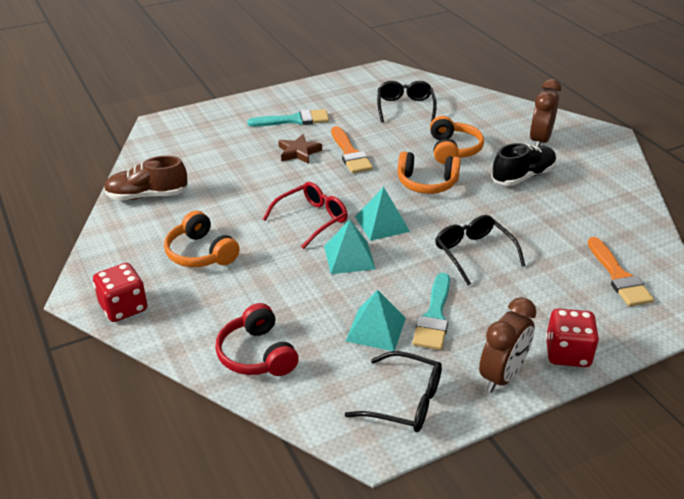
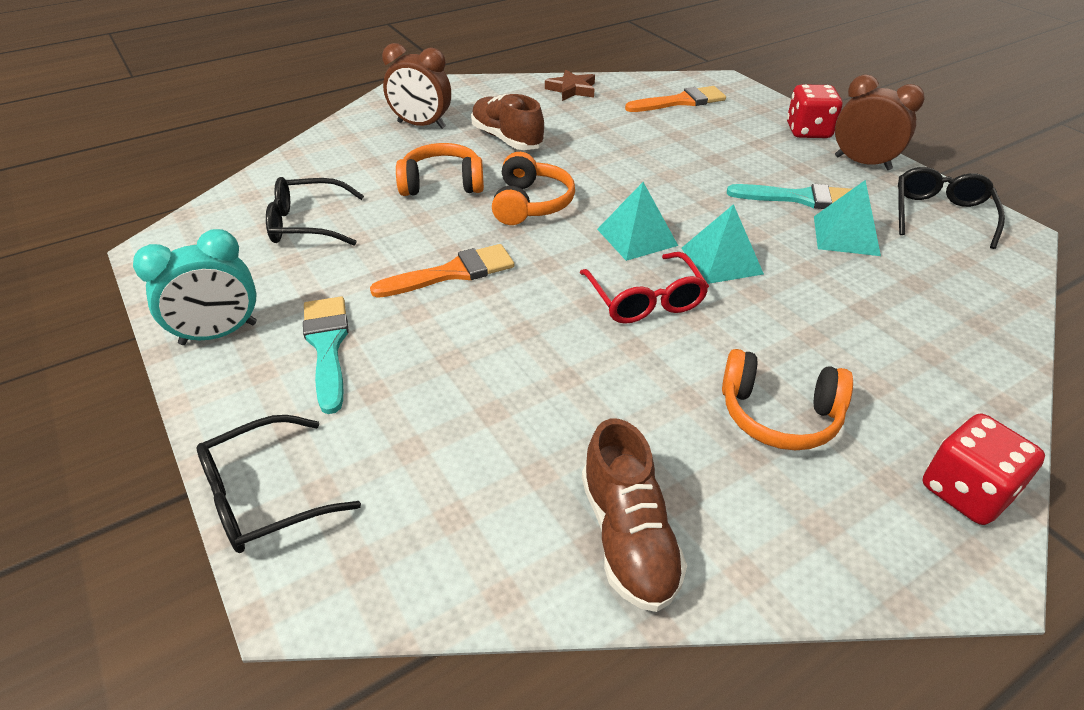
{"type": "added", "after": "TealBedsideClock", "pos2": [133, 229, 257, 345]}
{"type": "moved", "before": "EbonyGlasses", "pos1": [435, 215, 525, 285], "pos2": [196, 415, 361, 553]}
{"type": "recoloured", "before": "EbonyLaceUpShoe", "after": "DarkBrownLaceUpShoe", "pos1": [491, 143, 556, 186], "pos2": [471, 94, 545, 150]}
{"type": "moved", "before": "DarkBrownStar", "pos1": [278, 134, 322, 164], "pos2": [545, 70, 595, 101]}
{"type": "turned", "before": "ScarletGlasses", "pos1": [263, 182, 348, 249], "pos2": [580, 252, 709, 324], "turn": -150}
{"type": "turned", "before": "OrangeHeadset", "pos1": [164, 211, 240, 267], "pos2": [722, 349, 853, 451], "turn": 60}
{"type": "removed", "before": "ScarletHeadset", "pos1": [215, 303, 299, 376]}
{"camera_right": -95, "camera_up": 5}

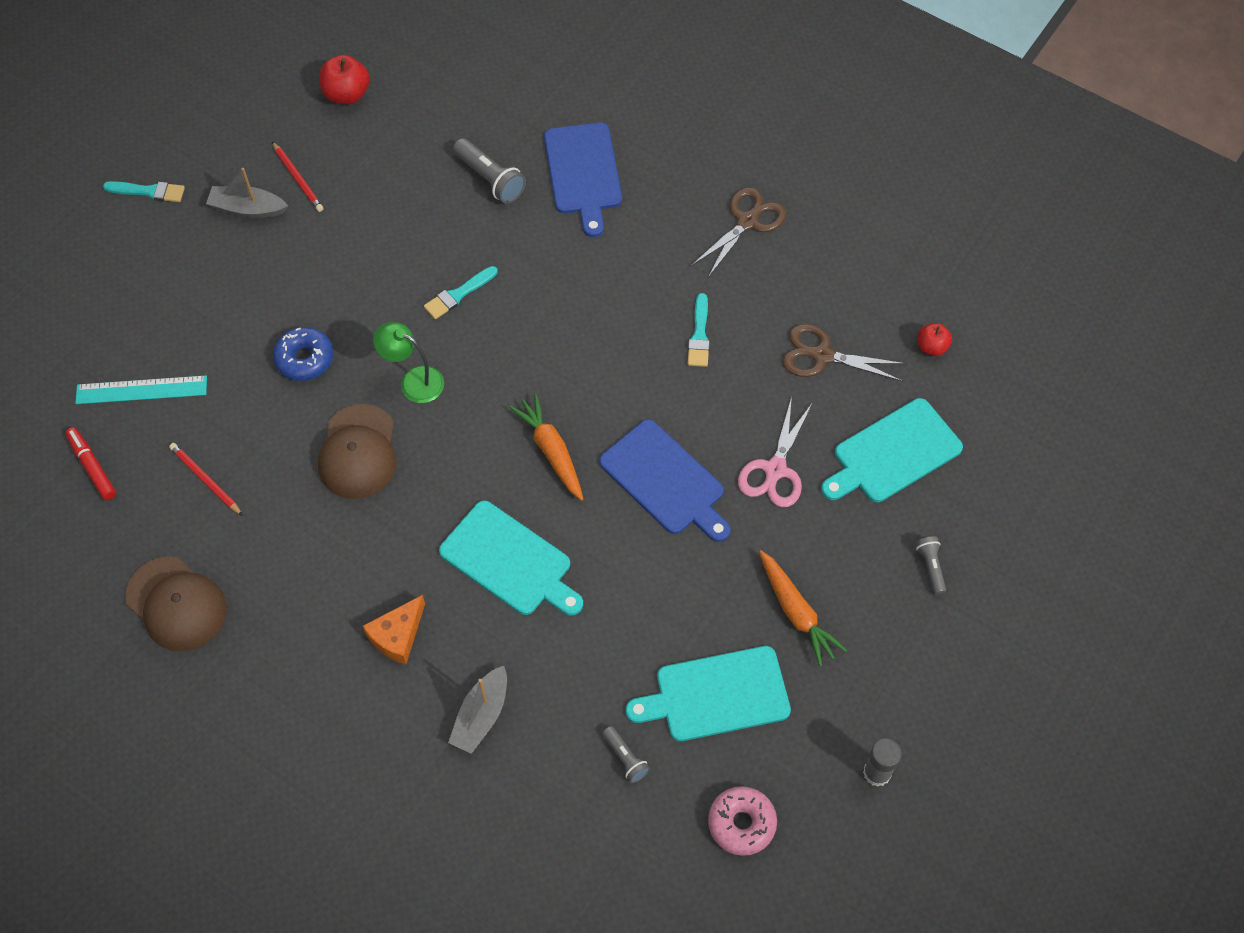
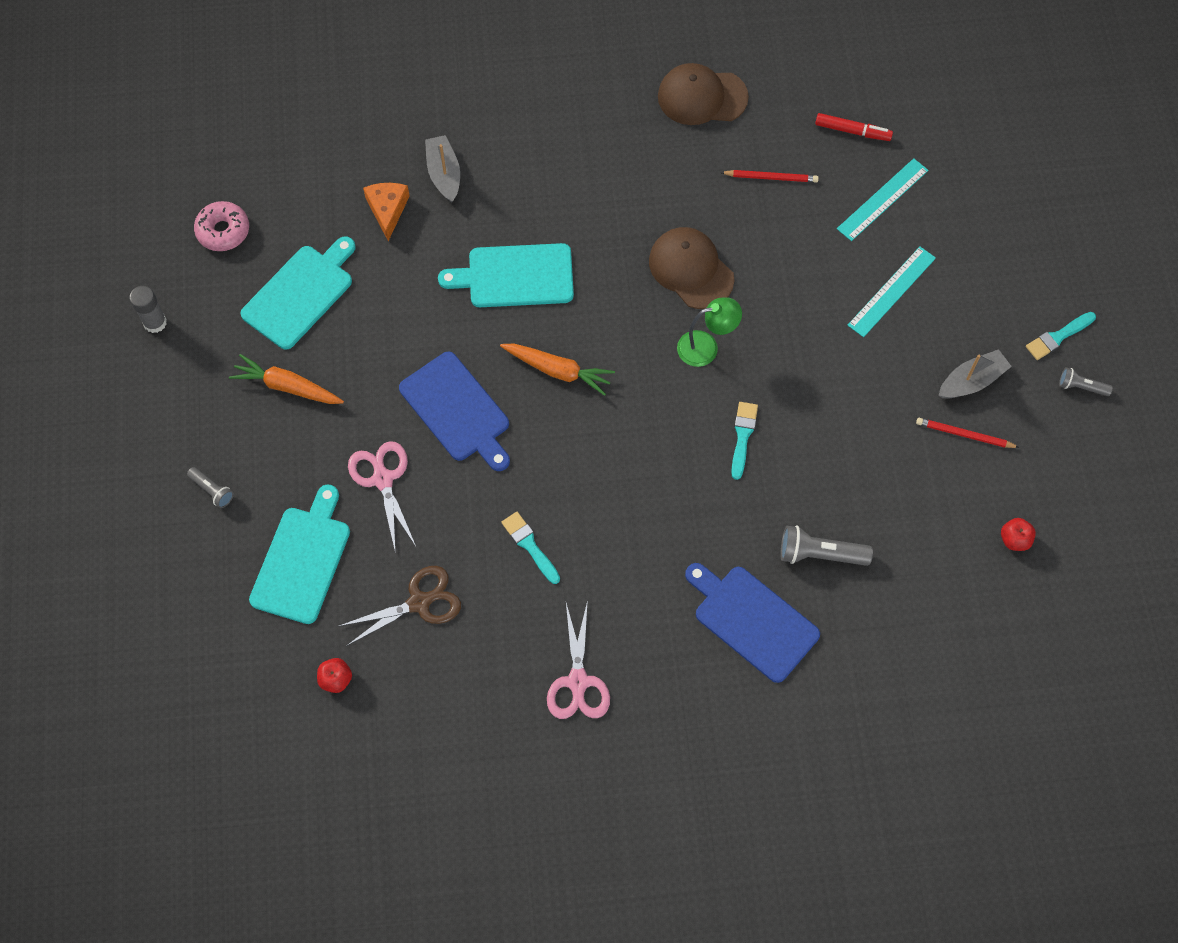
{"type": "moved", "before": "OrangeCheeseWedge", "pos1": [363, 595, 425, 664], "pos2": [363, 183, 410, 241]}
{"type": "turned", "before": "BlueCuttingBoard", "pos1": [599, 419, 731, 542], "pos2": [399, 352, 510, 471], "turn": -135}
{"type": "recoloured", "before": "DarkBrownShears", "after": "RosePinkShears", "pos1": [691, 187, 786, 277], "pos2": [547, 600, 610, 719]}
{"type": "added", "after": "TealMeasuringStick", "pos2": [848, 246, 936, 337]}
{"type": "resized", "before": "ScarletToyApple", "pos1": [319, 55, 370, 104], "pos2": [1001, 518, 1036, 551], "scale": 0.63}
{"type": "moved", "before": "AshGreyTorch", "pos1": [602, 726, 650, 783], "pos2": [1059, 367, 1113, 396]}
{"type": "removed", "before": "BlueDonut", "pos1": [273, 327, 333, 381]}
{"camera_right": 140, "camera_up": 5}

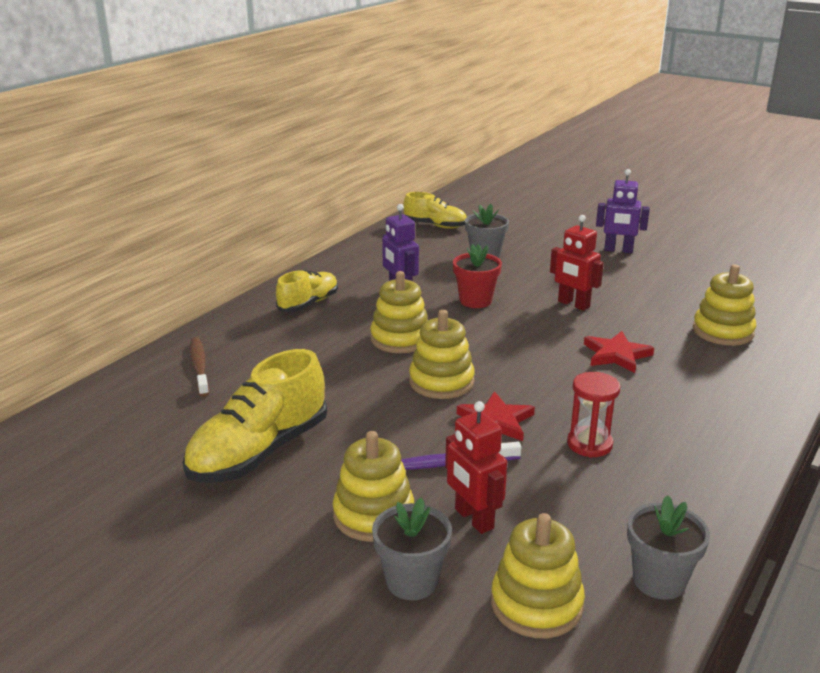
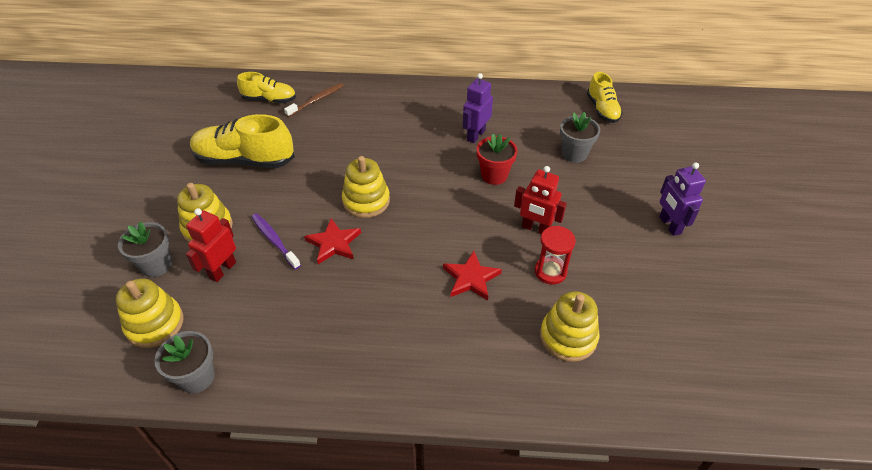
{"type": "moved", "before": "GoldenLaceUpShoe", "pos1": [276, 270, 338, 312], "pos2": [237, 72, 296, 103]}
{"type": "turned", "before": "ScarletToyRobot", "pos1": [550, 215, 604, 311], "pos2": [514, 166, 567, 234], "turn": -75}
{"type": "moved", "before": "ScarletSandTimer", "pos1": [567, 372, 621, 458], "pos2": [535, 226, 576, 284]}
{"type": "removed", "before": "GoldenRingStacker", "pos1": [370, 271, 428, 353]}
{"camera_right": 60, "camera_up": 20}

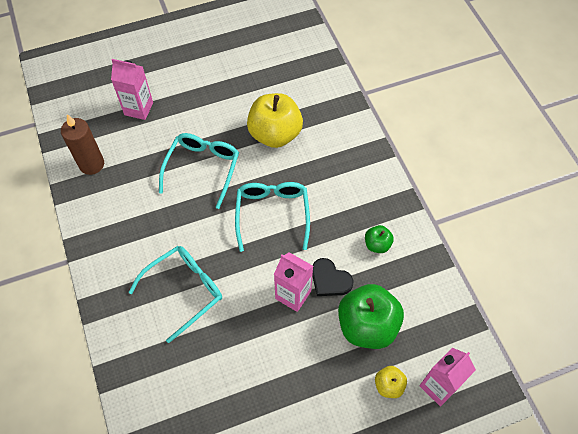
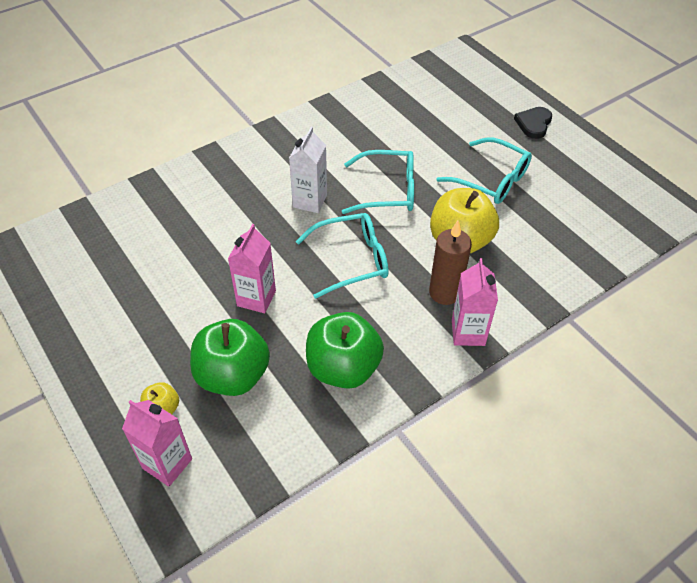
{"type": "added", "after": "WhiteCarton", "pos2": [289, 127, 327, 213]}
{"type": "resized", "before": "GreenToyApple", "pos1": [365, 225, 394, 253], "pos2": [306, 312, 384, 389], "scale": 2.09}
{"type": "moved", "before": "DarkBrownCandle", "pos1": [61, 114, 104, 175], "pos2": [429, 221, 472, 305]}
{"type": "moved", "before": "TealGlasses", "pos1": [128, 246, 222, 343], "pos2": [437, 137, 532, 204]}
{"type": "moved", "before": "RosePinkCarton", "pos1": [111, 59, 153, 120], "pos2": [452, 258, 498, 346]}
{"type": "moved", "before": "EbonyHeartShape", "pos1": [312, 258, 353, 296], "pos2": [514, 107, 552, 139]}
{"camera_right": 75, "camera_up": -10}

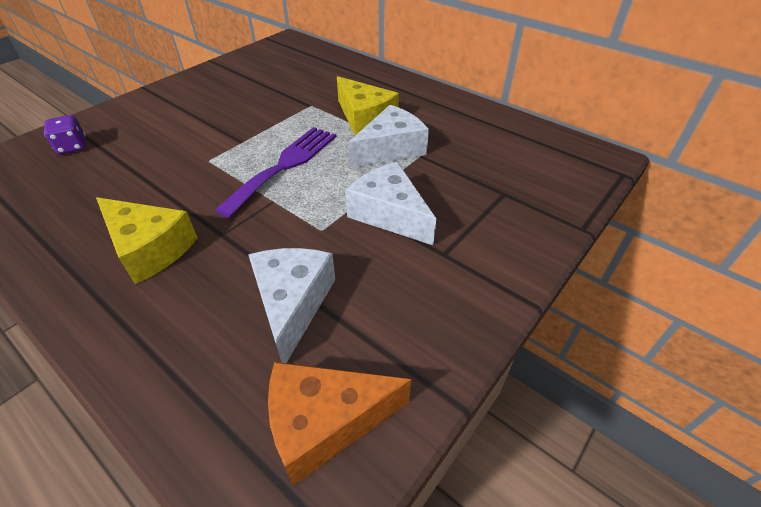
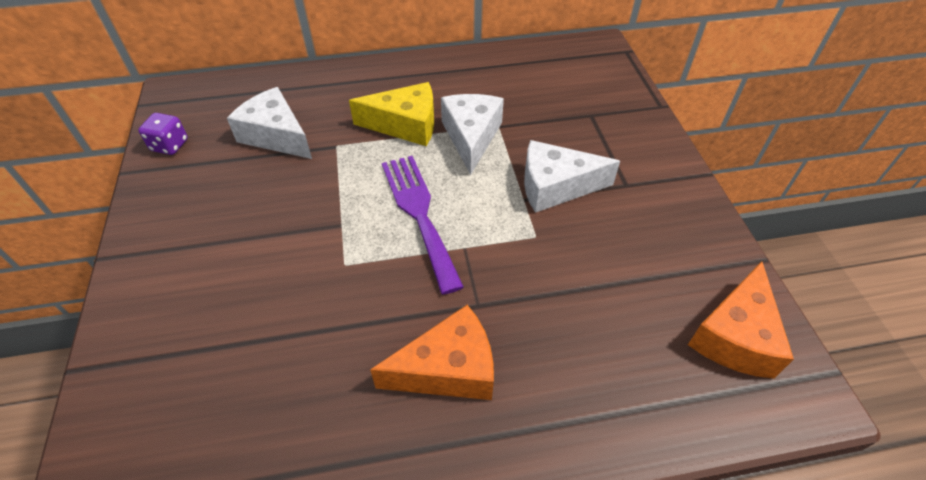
{"type": "moved", "before": "VioletDice", "pos1": [44, 115, 86, 154], "pos2": [138, 113, 188, 155]}
{"type": "moved", "before": "WhiteCheeseWedge", "pos1": [248, 248, 335, 363], "pos2": [227, 87, 312, 159]}
{"type": "recoloured", "before": "GoldenCheeseWedge", "after": "OrangeCheeseWedge", "pos1": [96, 197, 197, 284], "pos2": [370, 305, 494, 400]}
{"camera_right": -50, "camera_up": 5}

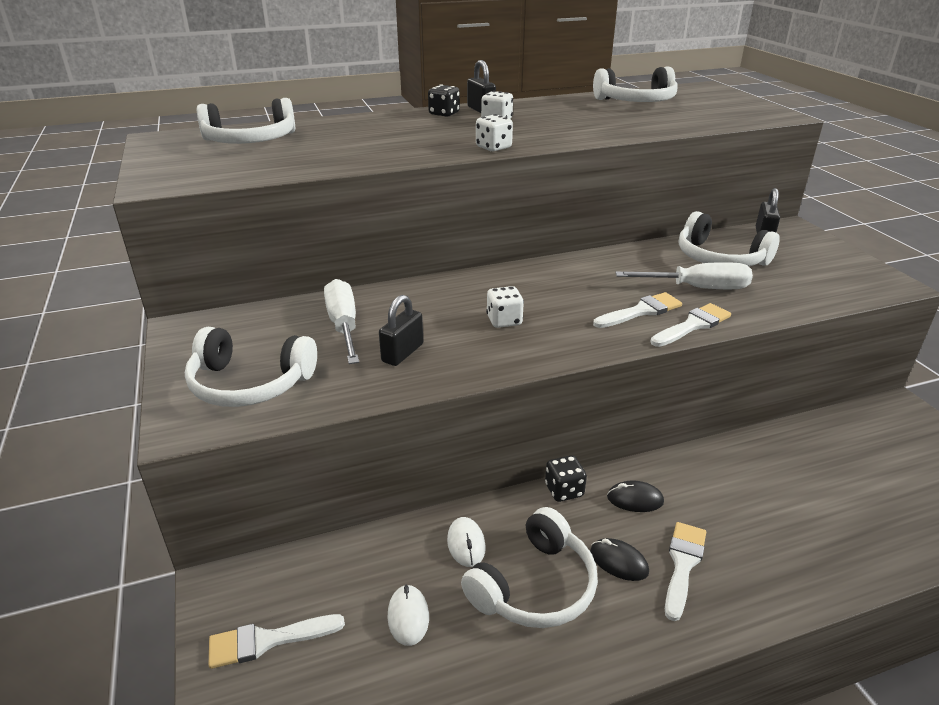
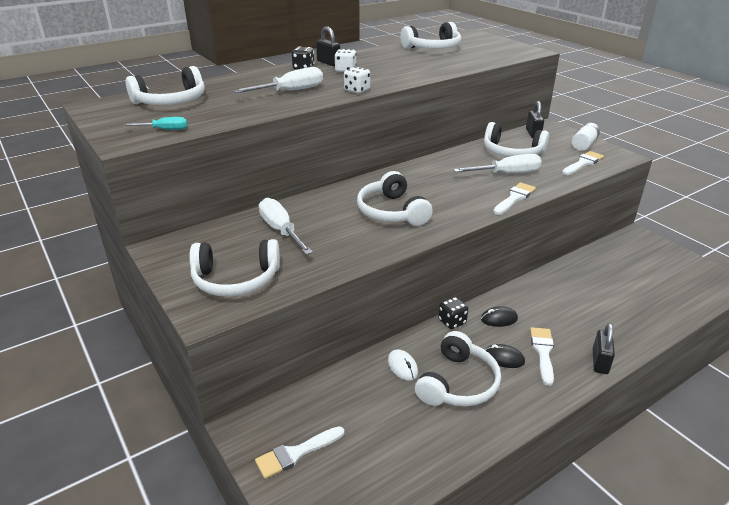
{"type": "added", "after": "TealHandScrewdriver", "pos2": [124, 117, 188, 130]}
{"type": "added", "after": "WhiteHandScrewdriver", "pos2": [233, 67, 323, 93]}
{"type": "replaced", "before": "WhiteDice", "after": "WhiteHeadset", "pos1": [486, 286, 524, 328], "pos2": [357, 171, 433, 226]}
{"type": "moved", "before": "WhiteBrush", "pos1": [593, 292, 682, 328], "pos2": [562, 151, 604, 175]}
{"type": "added", "after": "WhiteAaBattery", "pos2": [572, 123, 600, 151]}
{"type": "moved", "before": "EbonyLock", "pos1": [379, 295, 423, 366], "pos2": [593, 323, 615, 374]}
{"type": "removed", "before": "WhiteMouse", "pos1": [388, 584, 429, 646]}
{"camera_right": -15, "camera_up": 0}

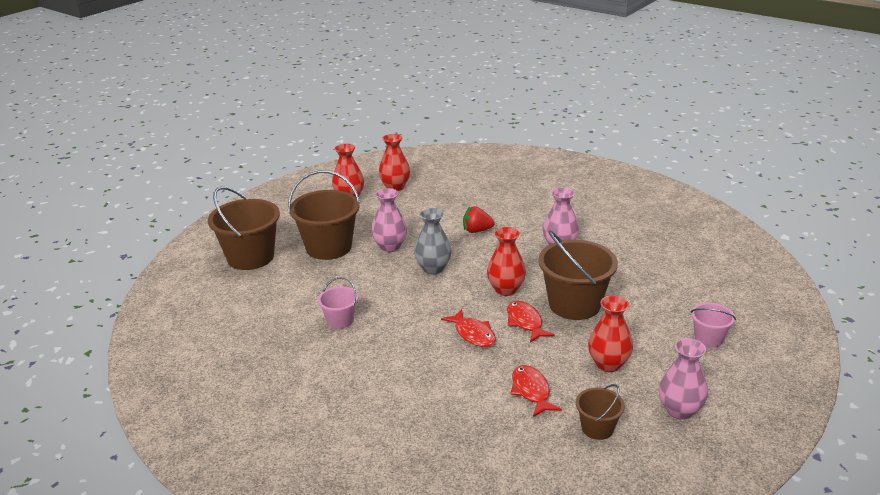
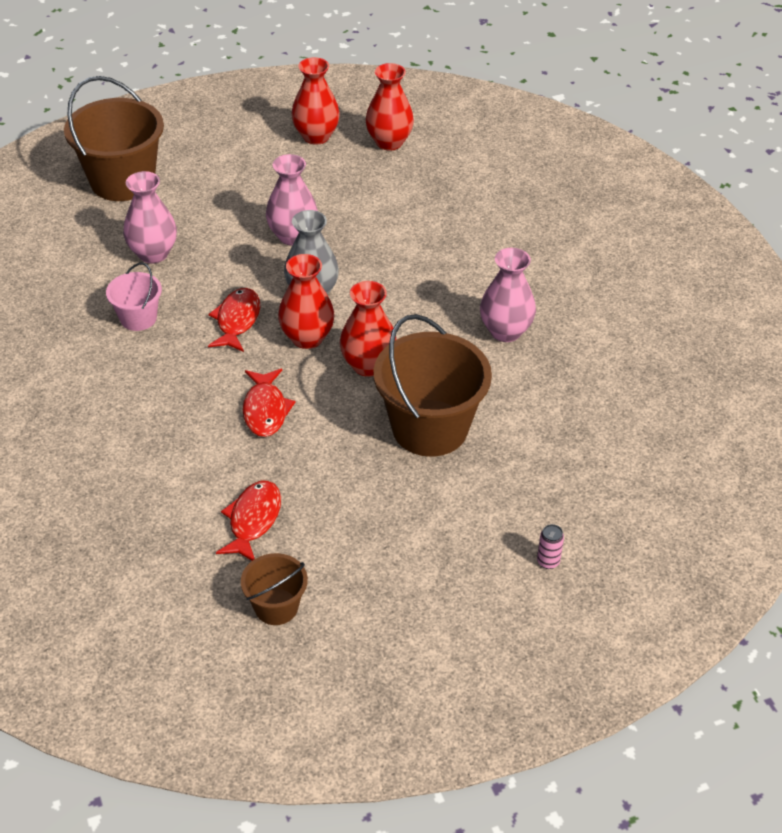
{"type": "moved", "before": "RosePinkVase", "pos1": [659, 338, 708, 420], "pos2": [123, 171, 177, 263]}
{"type": "moved", "before": "ScarletFish", "pos1": [507, 301, 555, 342], "pos2": [208, 288, 260, 352]}
{"type": "moved", "before": "ScarletVase", "pos1": [588, 295, 633, 372], "pos2": [278, 254, 335, 349]}
{"type": "replaced", "before": "RosePinkSandBucket", "after": "RosePinkCan", "pos1": [690, 303, 736, 347], "pos2": [537, 524, 564, 569]}
{"type": "removed", "before": "DarkBrownSandBucket", "pos1": [288, 170, 360, 260]}
{"type": "removed", "before": "ScarletToyStrawberry", "pos1": [463, 206, 495, 233]}
{"camera_right": 30, "camera_up": 15}

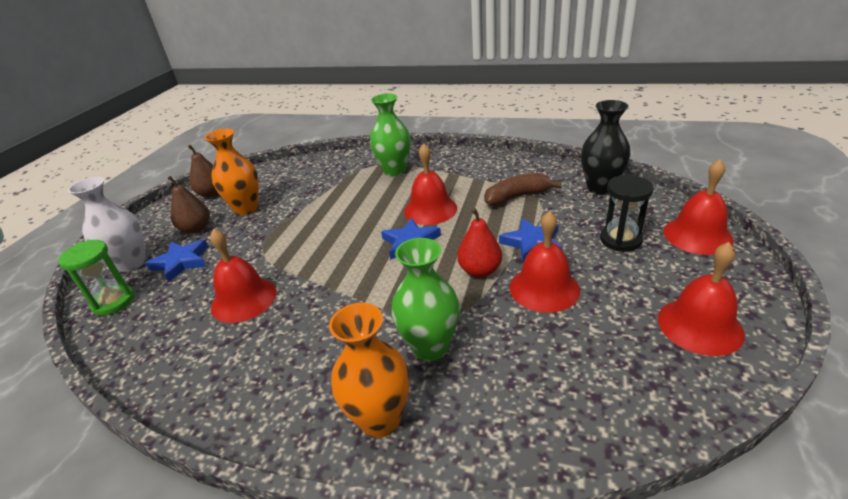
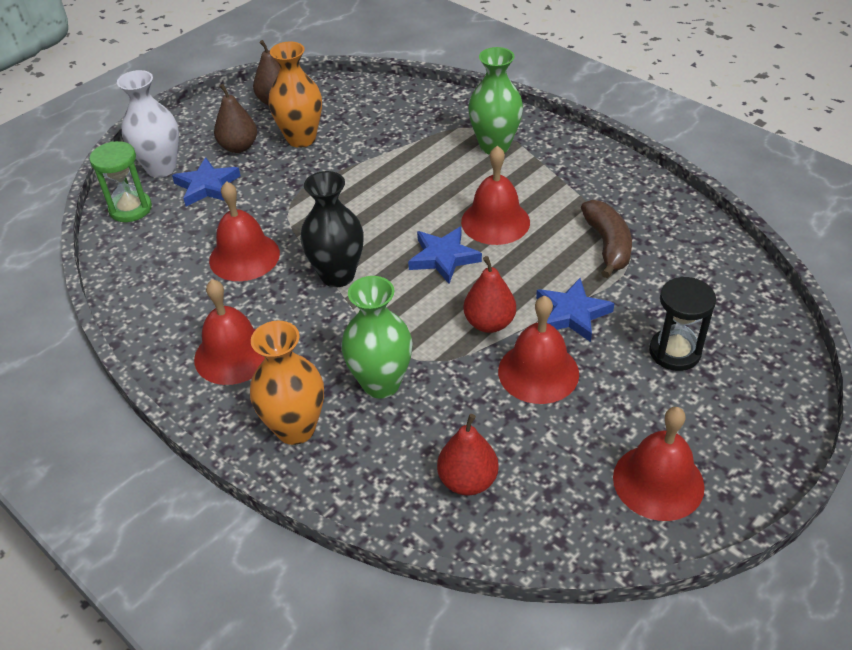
{"type": "moved", "before": "ScarletHandBell", "pos1": [663, 159, 734, 255], "pos2": [194, 279, 265, 385]}
{"type": "moved", "before": "EbonyVase", "pos1": [581, 100, 631, 195], "pos2": [300, 171, 364, 287]}
{"type": "added", "after": "ScarletPear", "pos2": [437, 414, 499, 495]}
{"type": "turned", "before": "DarkBrownBananaFruit", "pos1": [484, 173, 562, 206], "pos2": [581, 200, 632, 278], "turn": 75}
{"camera_right": 25, "camera_up": 10}

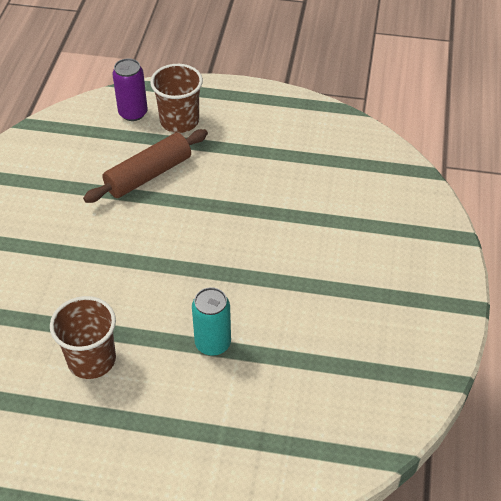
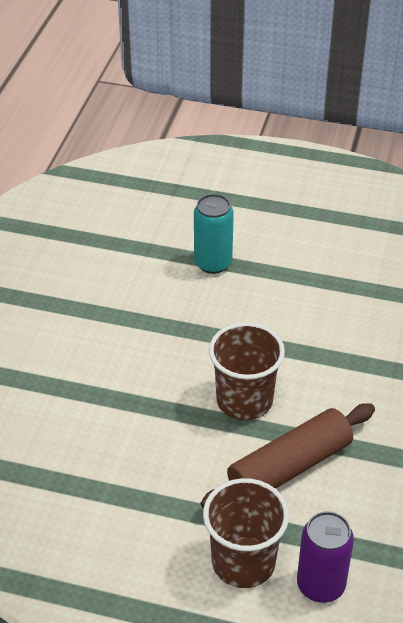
{"type": "moved", "before": "DarkBrownCup", "pos1": [50, 296, 116, 379], "pos2": [209, 322, 285, 420]}
{"camera_right": -175, "camera_up": -5}

